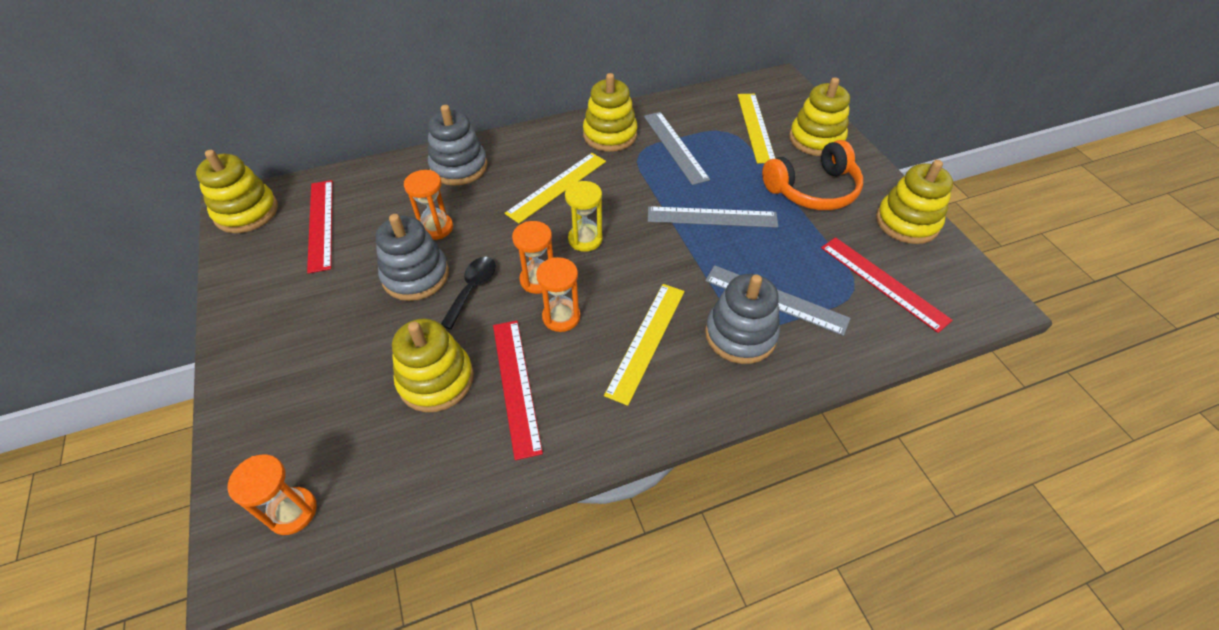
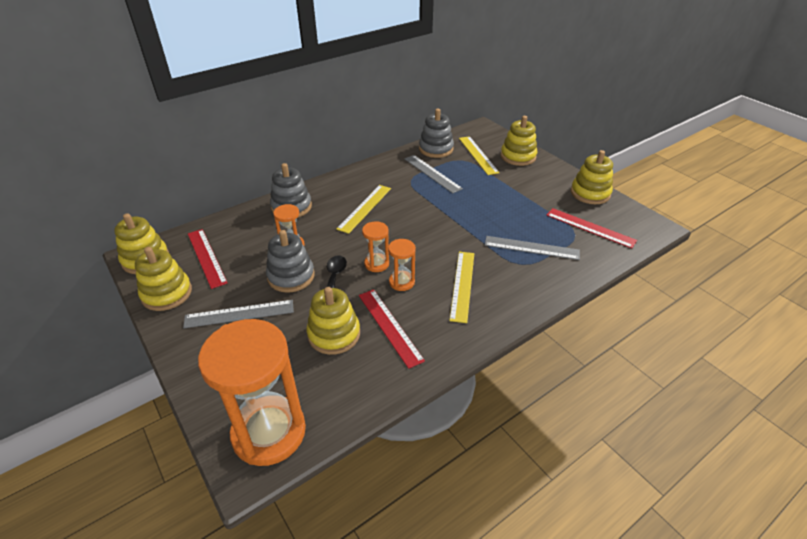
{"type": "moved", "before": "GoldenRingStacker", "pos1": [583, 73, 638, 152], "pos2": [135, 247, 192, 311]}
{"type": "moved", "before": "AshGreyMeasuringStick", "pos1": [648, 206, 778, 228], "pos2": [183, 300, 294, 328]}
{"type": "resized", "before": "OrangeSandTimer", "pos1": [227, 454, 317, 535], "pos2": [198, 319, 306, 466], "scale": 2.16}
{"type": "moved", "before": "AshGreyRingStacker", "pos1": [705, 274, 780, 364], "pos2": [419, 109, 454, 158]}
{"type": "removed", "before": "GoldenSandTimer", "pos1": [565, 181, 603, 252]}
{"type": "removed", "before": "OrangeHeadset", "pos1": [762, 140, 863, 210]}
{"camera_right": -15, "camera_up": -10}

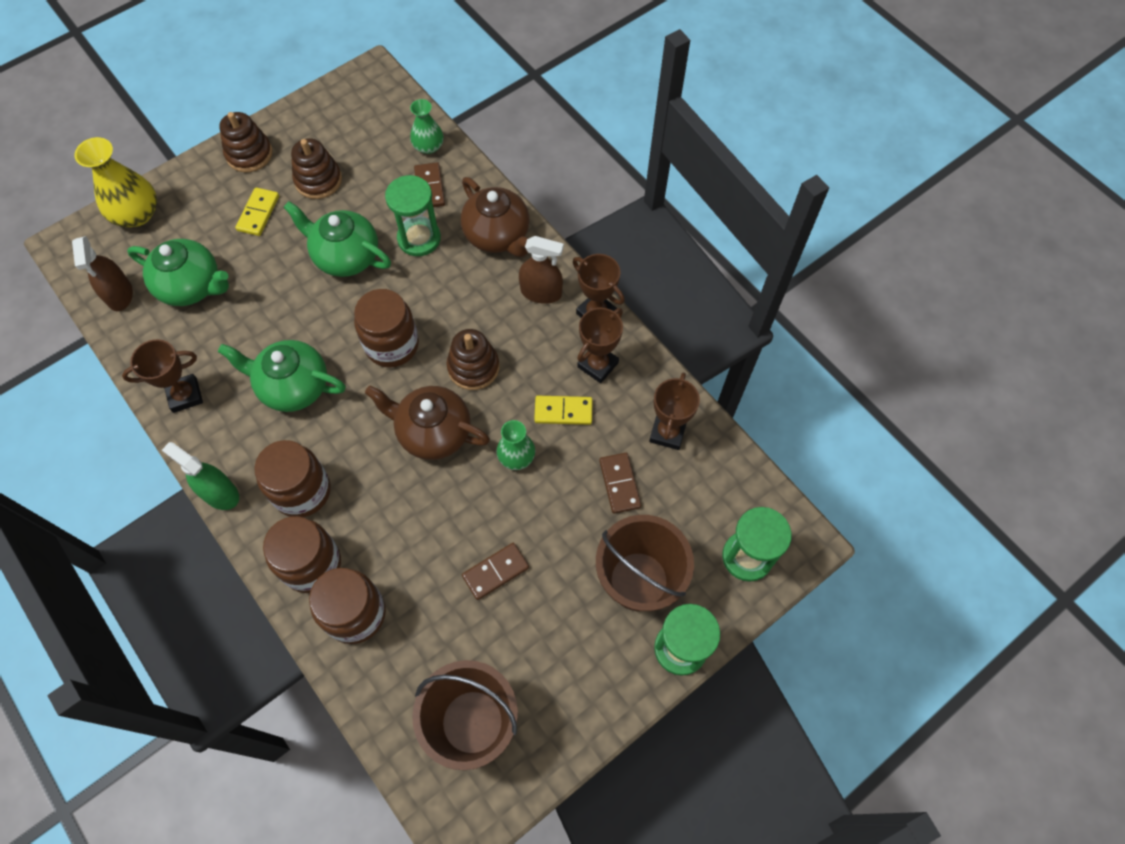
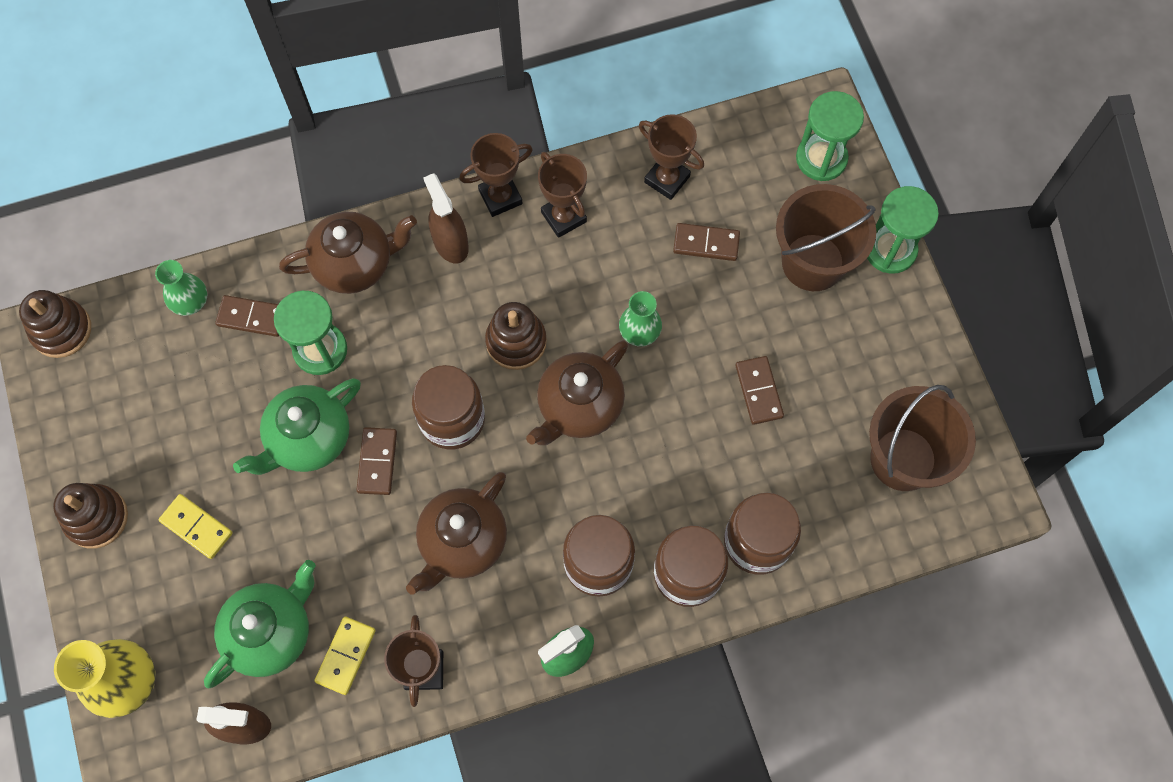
{"type": "moved", "before": "DarkBrownRingStacker", "pos1": [291, 138, 342, 199], "pos2": [19, 290, 91, 358]}
{"type": "moved", "before": "GoldenDominoTile", "pos1": [534, 396, 593, 425], "pos2": [315, 616, 376, 695]}
{"type": "added", "after": "DarkBrownDominoTile", "pos2": [356, 427, 397, 495]}
{"type": "recoloured", "before": "GreenChinaTeapot", "after": "DarkBrownChinaTeapot", "pos1": [218, 340, 346, 412], "pos2": [406, 472, 507, 595]}
{"type": "turned", "before": "DarkBrownSprayer", "pos1": [519, 236, 564, 304], "pos2": [423, 173, 469, 264], "turn": -60}
{"camera_right": -70, "camera_up": 5}

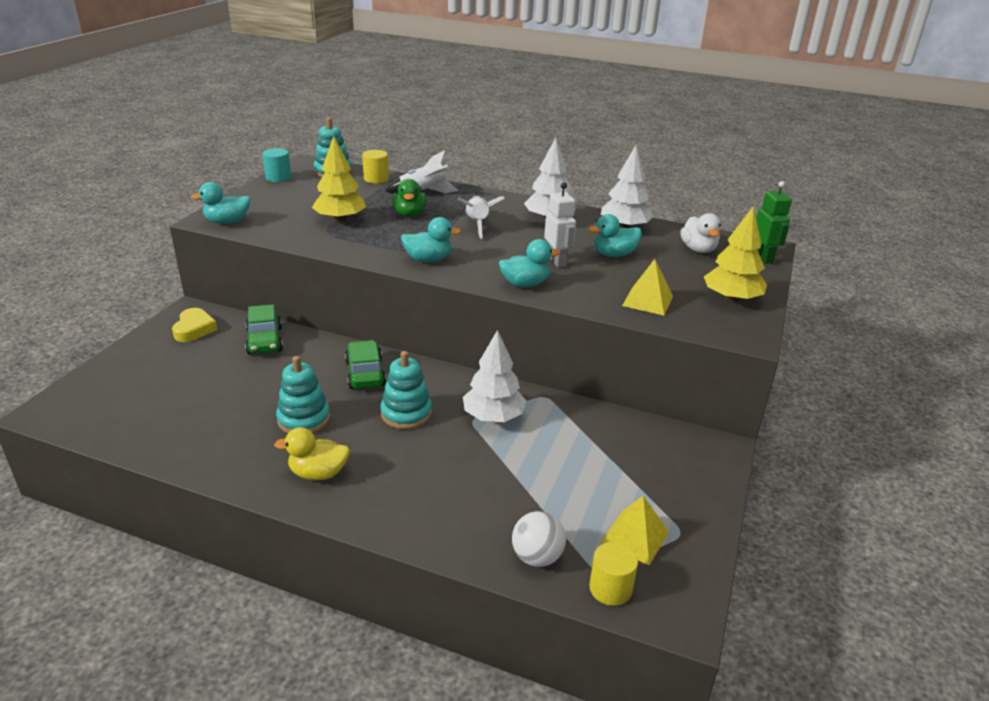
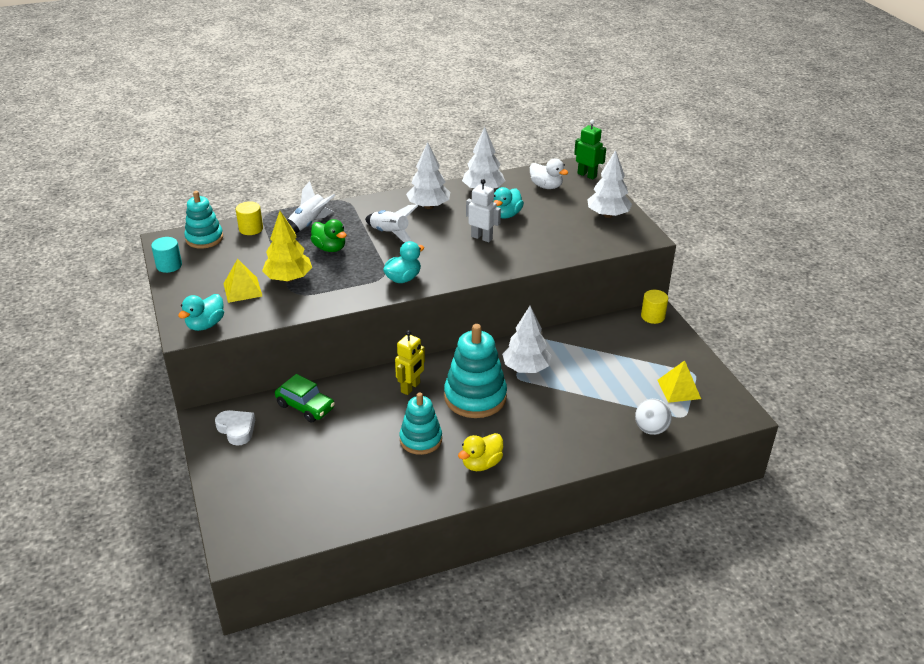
{"type": "recoloured", "before": "GoldenHeartShape", "after": "WhiteHeartShape", "pos1": [172, 308, 217, 342], "pos2": [215, 410, 255, 446]}
{"type": "moved", "before": "GoldenPyramid", "pos1": [622, 259, 673, 315], "pos2": [223, 259, 262, 303]}
{"type": "replaced", "before": "GreenCar", "after": "GoldenToyRobot", "pos1": [345, 340, 386, 389], "pos2": [395, 330, 425, 395]}
{"type": "resized", "before": "TealRingStacker", "pos1": [380, 351, 432, 429], "pos2": [444, 324, 507, 418], "scale": 1.55}
{"type": "recoloured", "before": "GoldenToyTree", "after": "WhiteToyTree", "pos1": [704, 207, 767, 303], "pos2": [587, 150, 632, 218]}
{"type": "moved", "before": "GoldenSolidCylinder", "pos1": [589, 542, 638, 606], "pos2": [641, 290, 668, 324]}
{"type": "removed", "before": "TealToyDuck", "pos1": [499, 239, 560, 287]}
{"camera_right": -40, "camera_up": 5}

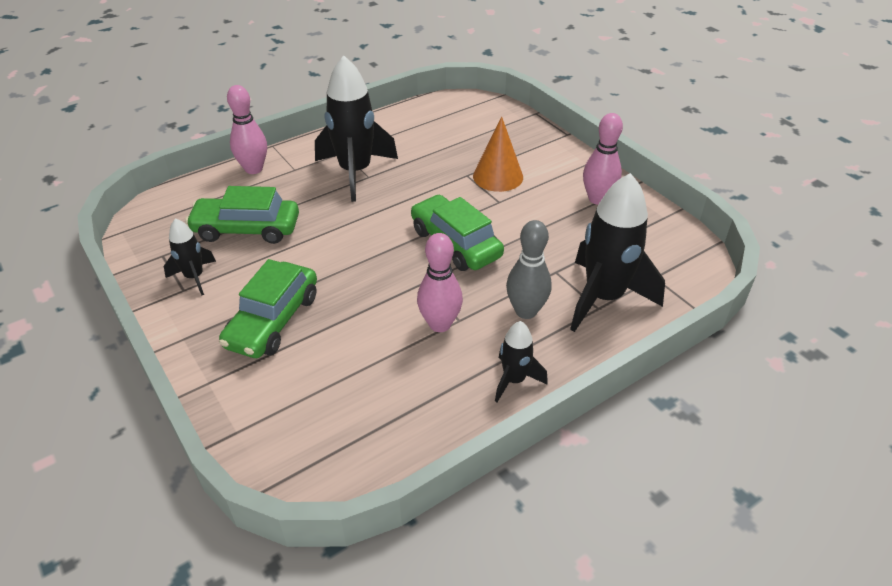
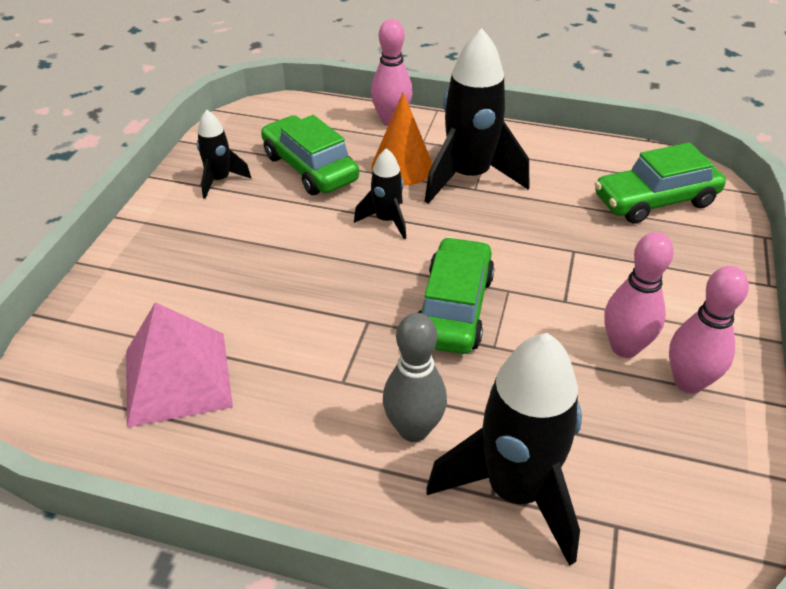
{"type": "added", "after": "RosePinkPyramid", "pos2": [126, 302, 233, 428]}
{"type": "moved", "before": "EbonyRocket", "pos1": [495, 321, 548, 402], "pos2": [354, 148, 406, 239]}
{"type": "moved", "before": "OrangeConeShape", "pos1": [473, 116, 523, 192], "pos2": [371, 92, 433, 186]}
{"type": "moved", "before": "GreenCar", "pos1": [219, 259, 317, 358], "pos2": [595, 143, 726, 224]}
{"type": "moved", "before": "RosePinkBowlingPin", "pos1": [417, 233, 463, 332], "pos2": [604, 232, 674, 358]}
{"camera_right": 50, "camera_up": 0}

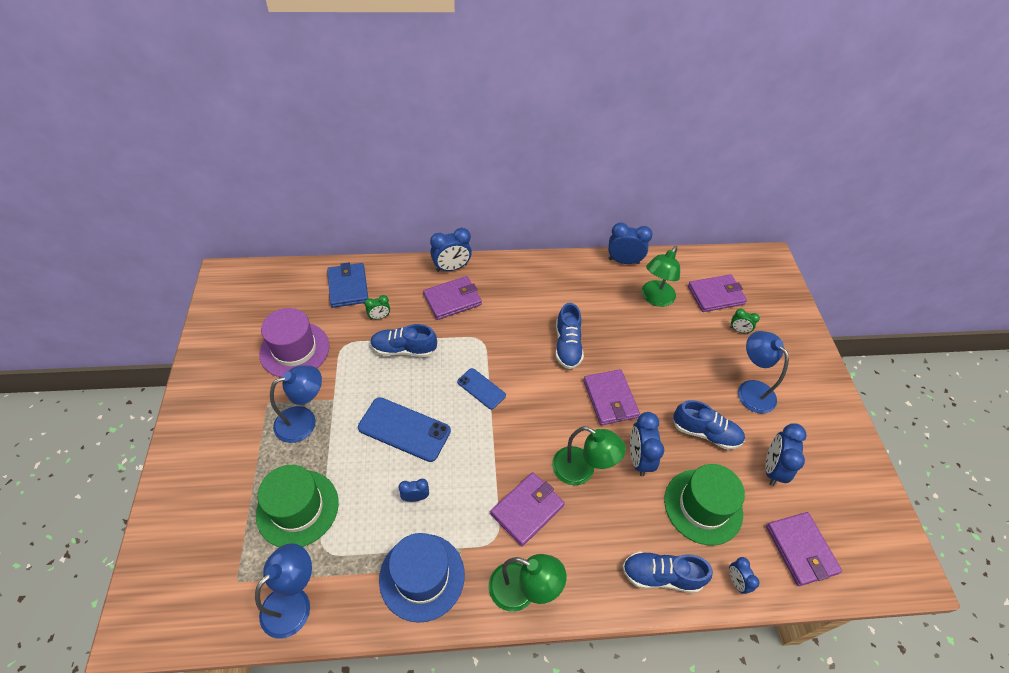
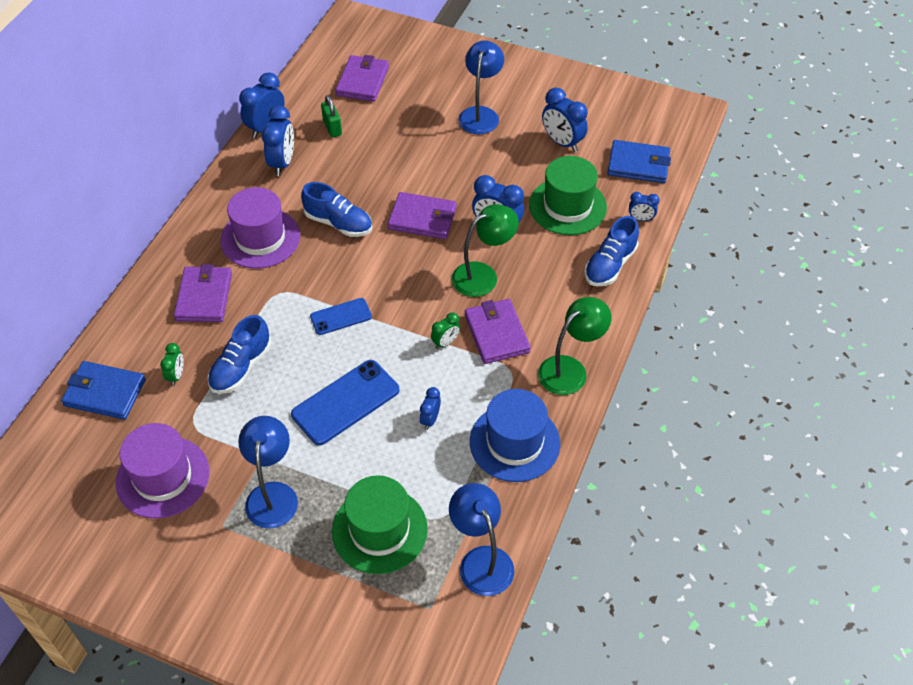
{"type": "added", "after": "VioletHat", "pos2": [220, 187, 300, 269]}
{"type": "moved", "before": "BlueBedsideClock", "pos1": [430, 228, 472, 272], "pos2": [262, 105, 294, 176]}
{"type": "replaced", "before": "GreenLamp", "after": "GreenLock", "pos1": [642, 246, 680, 307], "pos2": [321, 95, 342, 138]}
{"type": "moved", "before": "GreenBedsideClock", "pos1": [730, 309, 760, 334], "pos2": [431, 313, 460, 349]}
{"type": "turned", "before": "BlueLamp", "pos1": [738, 331, 789, 414], "pos2": [458, 40, 504, 134], "turn": 105}
{"type": "recoloured", "before": "VioletBillfold", "after": "BlueBillfold", "pos1": [766, 512, 842, 586], "pos2": [608, 140, 671, 183]}
{"type": "removed", "before": "BlueLaceUpShoe", "pos1": [673, 400, 745, 450]}
{"camera_right": -60, "camera_up": 0}

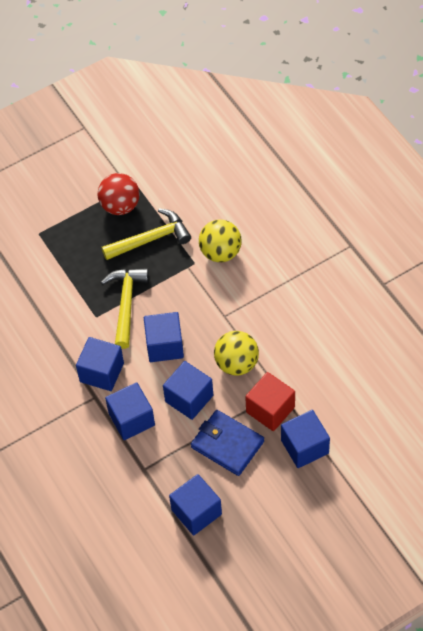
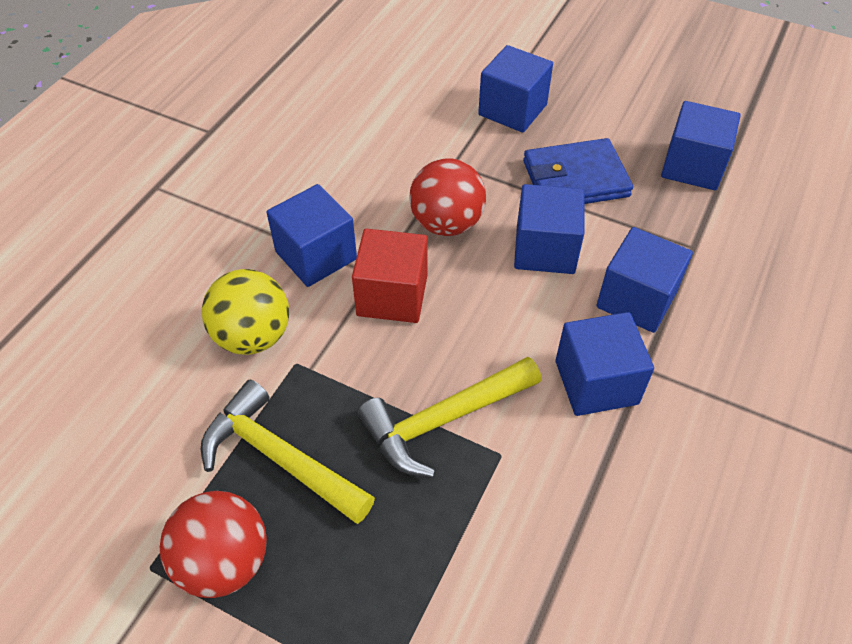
{"type": "moved", "before": "BlueSolidCube", "pos1": [144, 312, 184, 362], "pos2": [266, 184, 357, 287]}
{"type": "moved", "before": "ScarletSolidCube", "pos1": [245, 372, 295, 431], "pos2": [352, 228, 427, 323]}
{"type": "recoloured", "before": "GoldenPlayBall", "after": "ScarletPlayBall", "pos1": [214, 331, 259, 376], "pos2": [409, 158, 486, 236]}
{"type": "turned", "before": "BlueBillfold", "pos1": [191, 410, 264, 476], "pos2": [523, 138, 633, 204], "turn": 75}
{"camera_right": -125, "camera_up": -5}

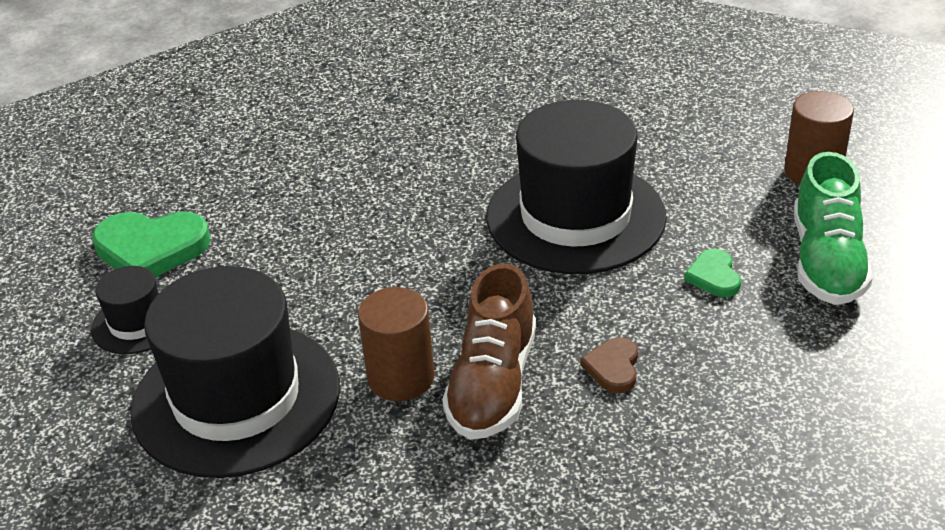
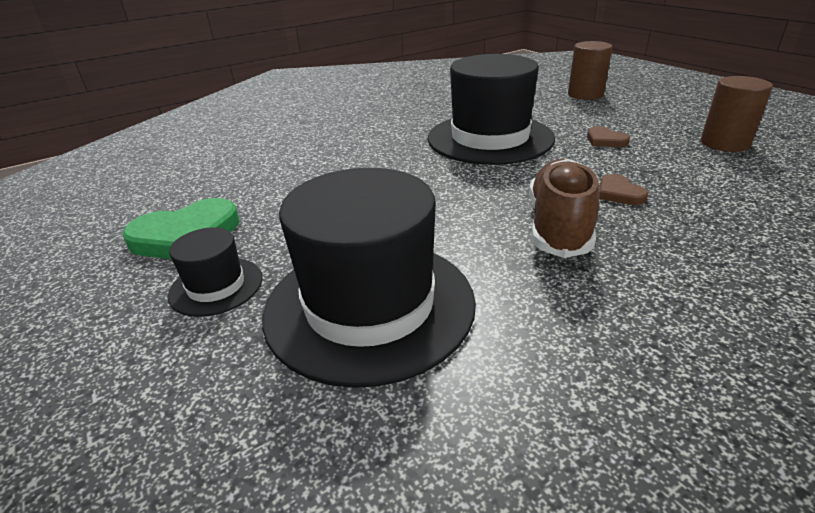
{"type": "turned", "before": "DarkBrownLaceUpShoe", "pos1": [442, 263, 536, 440], "pos2": [529, 159, 599, 258], "turn": -150}
{"type": "recoloured", "before": "GreenHeartShape", "after": "DarkBrownHeartShape", "pos1": [684, 249, 741, 297], "pos2": [587, 126, 630, 147]}
{"type": "moved", "before": "DarkBrownSolidCylinder", "pos1": [358, 287, 435, 401], "pos2": [701, 76, 773, 152]}
{"type": "removed", "before": "GreenLaceUpShoe", "pos1": [794, 152, 873, 305]}
{"camera_right": -30, "camera_up": -5}

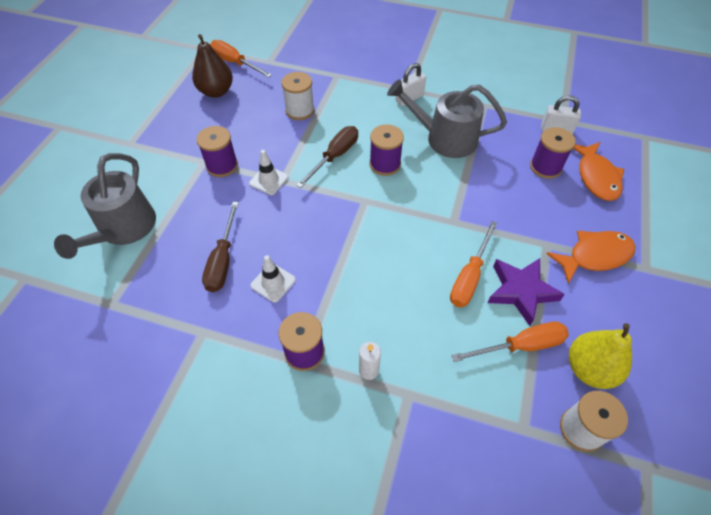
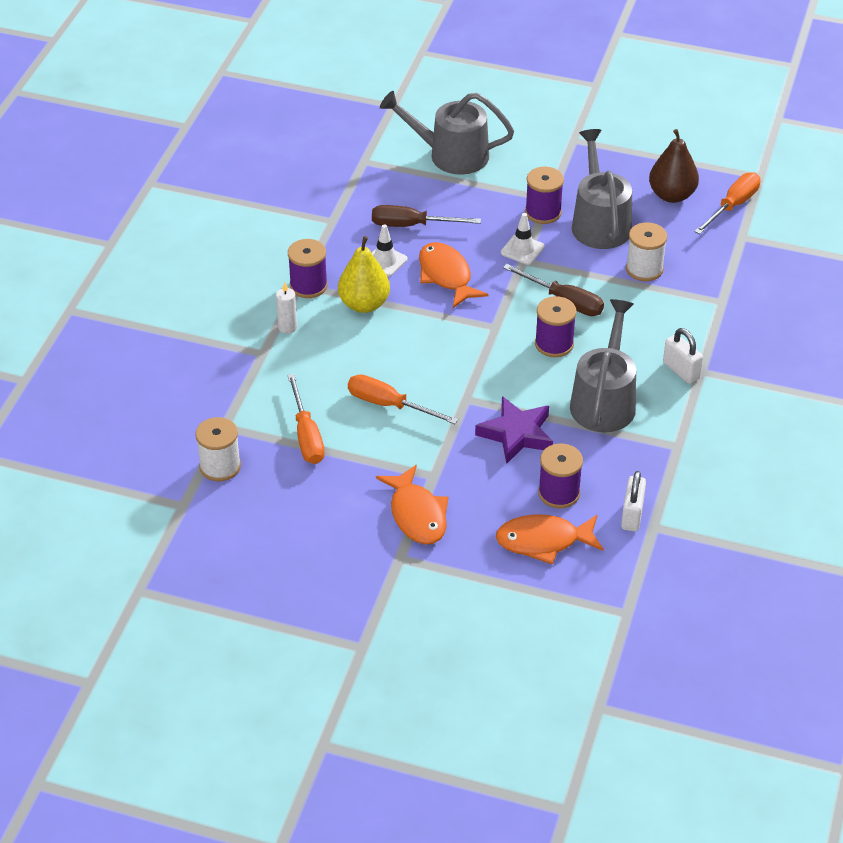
{"type": "moved", "before": "GoldenPear", "pos1": [569, 323, 632, 389], "pos2": [338, 236, 390, 313]}
{"type": "added", "after": "OrangeFish", "pos2": [419, 242, 489, 308]}
{"type": "moved", "before": "VioletStar", "pos1": [487, 258, 565, 326], "pos2": [475, 396, 553, 464]}
{"type": "added", "after": "AshGreySprinklingCan", "pos2": [572, 129, 632, 249]}
{"camera_right": 90, "camera_up": -10}

